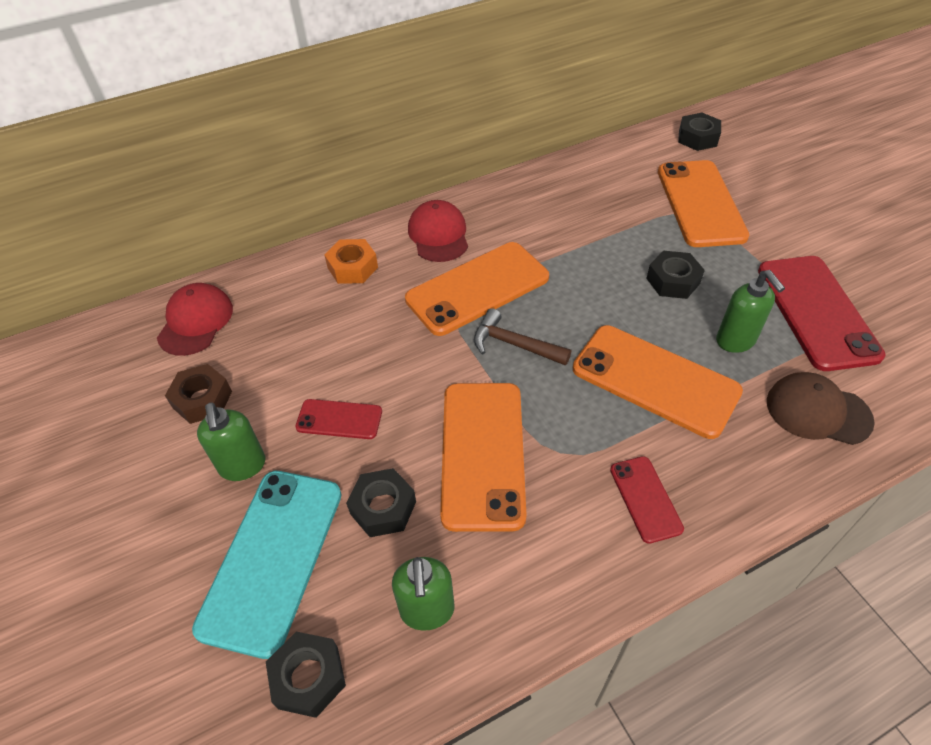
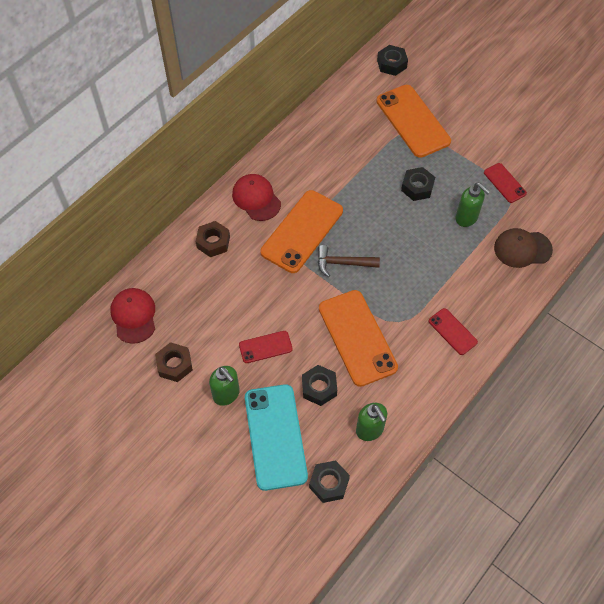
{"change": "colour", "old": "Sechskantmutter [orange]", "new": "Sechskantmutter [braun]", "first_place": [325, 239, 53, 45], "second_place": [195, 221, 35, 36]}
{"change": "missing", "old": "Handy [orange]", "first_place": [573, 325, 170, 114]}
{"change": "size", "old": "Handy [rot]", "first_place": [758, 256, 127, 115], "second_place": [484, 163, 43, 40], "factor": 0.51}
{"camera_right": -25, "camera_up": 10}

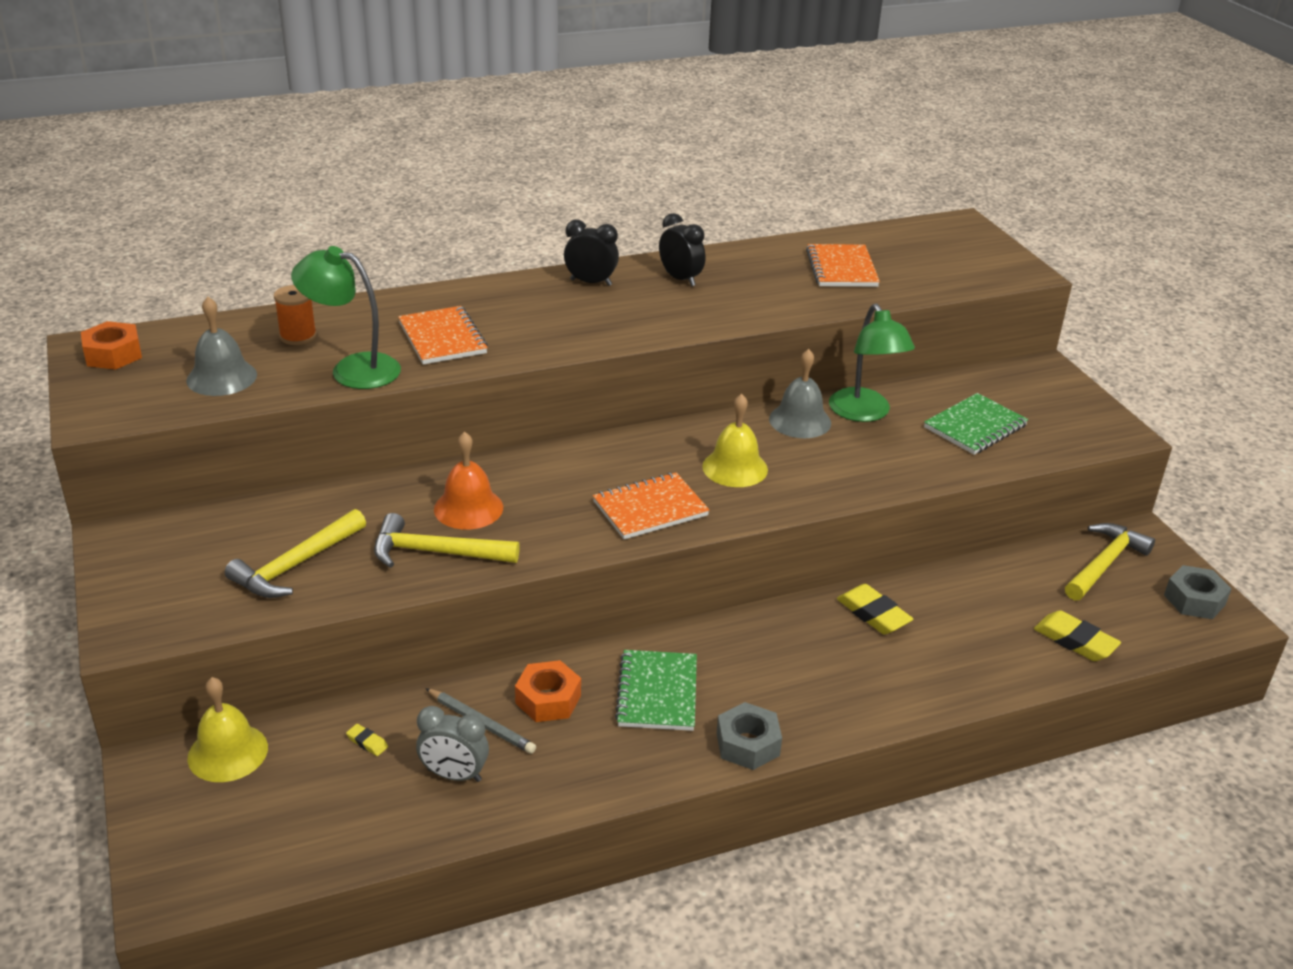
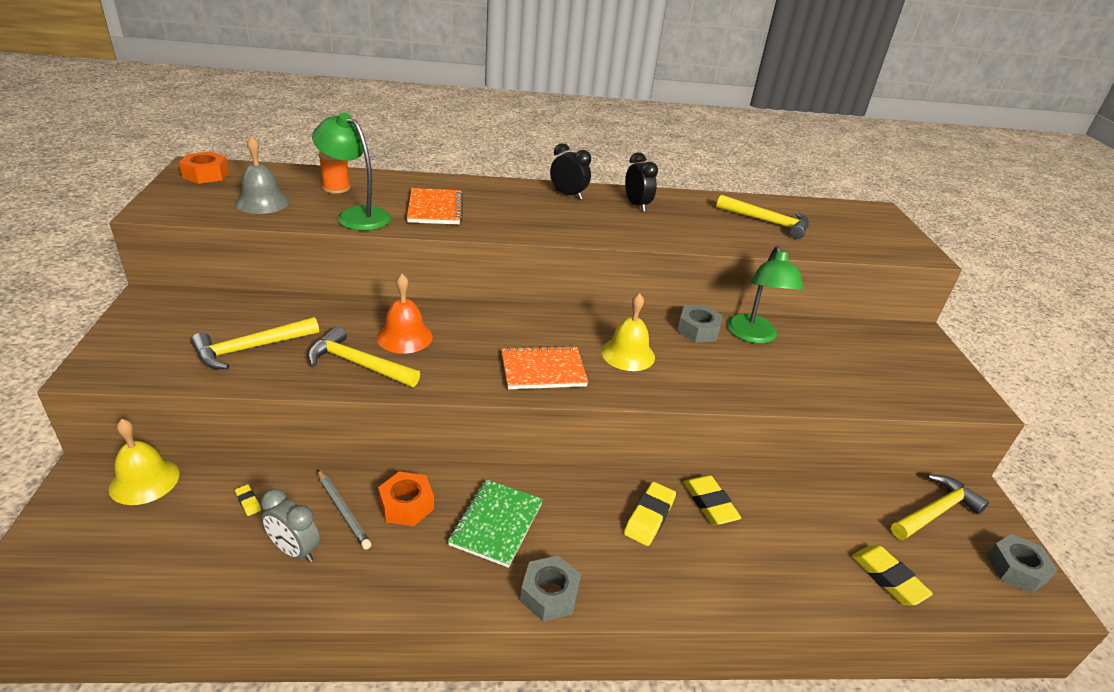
{"change": "exchanged", "old": "Glocke [grau]", "new": "Sechskantmutter [grau]", "first_place": [769, 349, 62, 89], "second_place": [677, 305, 46, 38]}
{"change": "exchanged", "old": "Notizbuch [orange]", "new": "Hammer [gelb]", "first_place": [806, 244, 74, 43], "second_place": [716, 195, 93, 44]}
{"change": "missing", "old": "Notizbuch [grün]", "first_place": [924, 393, 104, 62]}
{"change": "appeared", "new": "Radiergummi [gelb]", "second_place": [624, 482, 52, 64]}
{"camera_right": 15, "camera_up": 0}

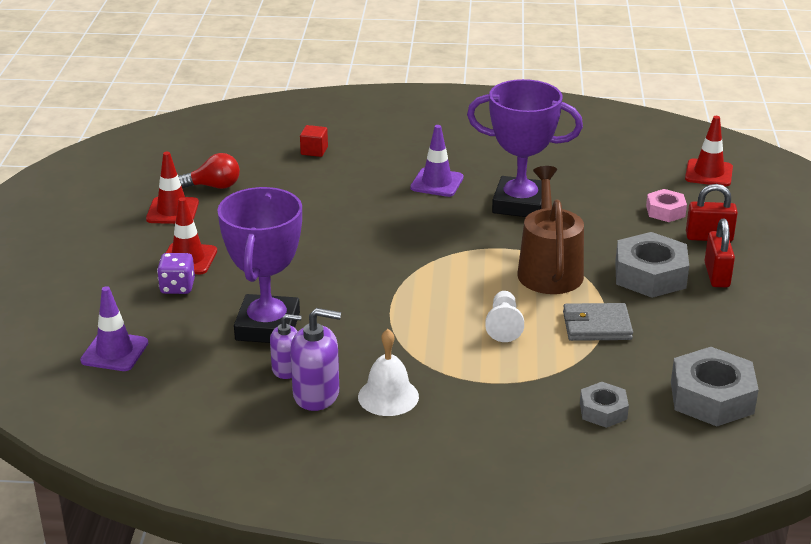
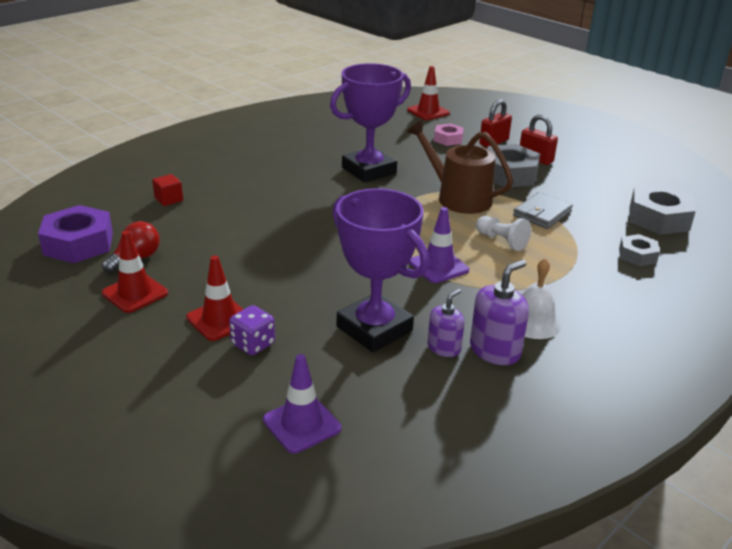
{"change": "relocated", "old": "Leitkegel [lila]", "first_place": [410, 125, 54, 72], "second_place": [409, 207, 60, 76]}
{"change": "appeared", "new": "Sechskantmutter [lila]", "second_place": [38, 205, 75, 58]}
{"camera_right": -50, "camera_up": 0}

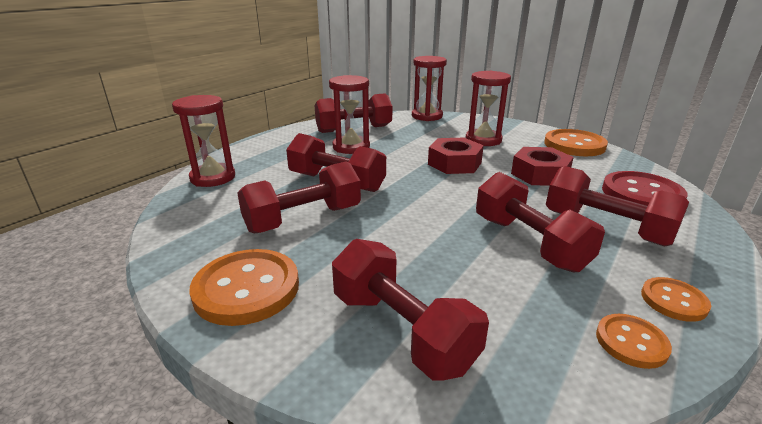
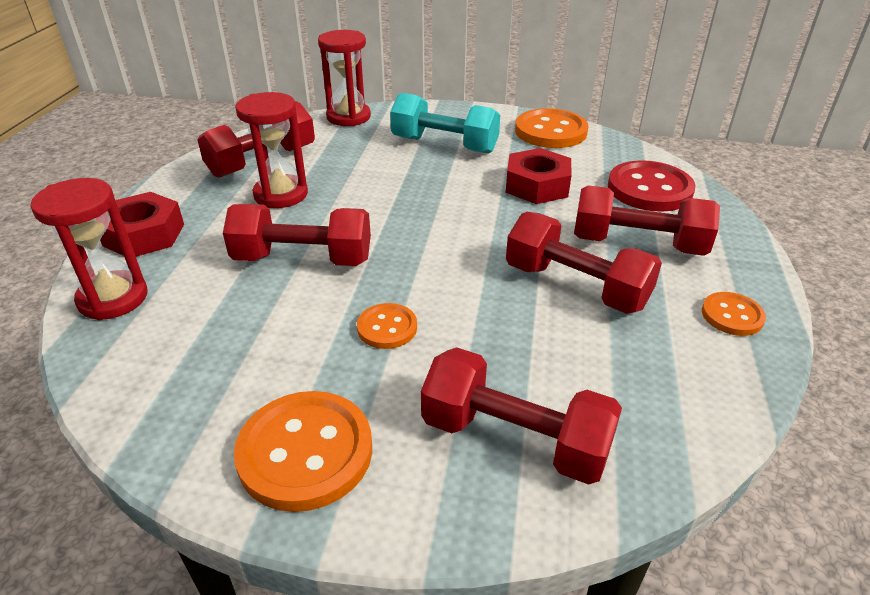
{"change": "missing", "old": "Hantel [rot]", "first_place": [237, 162, 124, 72]}
{"change": "relocated", "old": "Sechskantmutter [rot]", "first_place": [428, 138, 56, 36], "second_place": [100, 192, 84, 64]}
{"change": "exchanged", "old": "Sanduhr [rot]", "new": "Hantel [türkis]", "first_place": [466, 71, 45, 75], "second_place": [390, 93, 110, 61]}
{"change": "relocated", "old": "Knopf [orange]", "first_place": [596, 314, 76, 55], "second_place": [357, 303, 60, 46]}
{"camera_right": -25, "camera_up": 10}

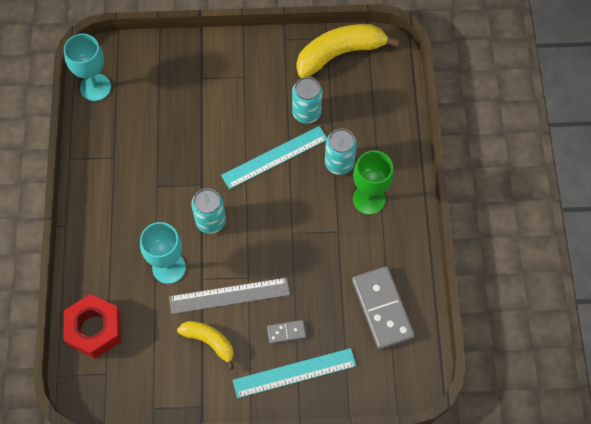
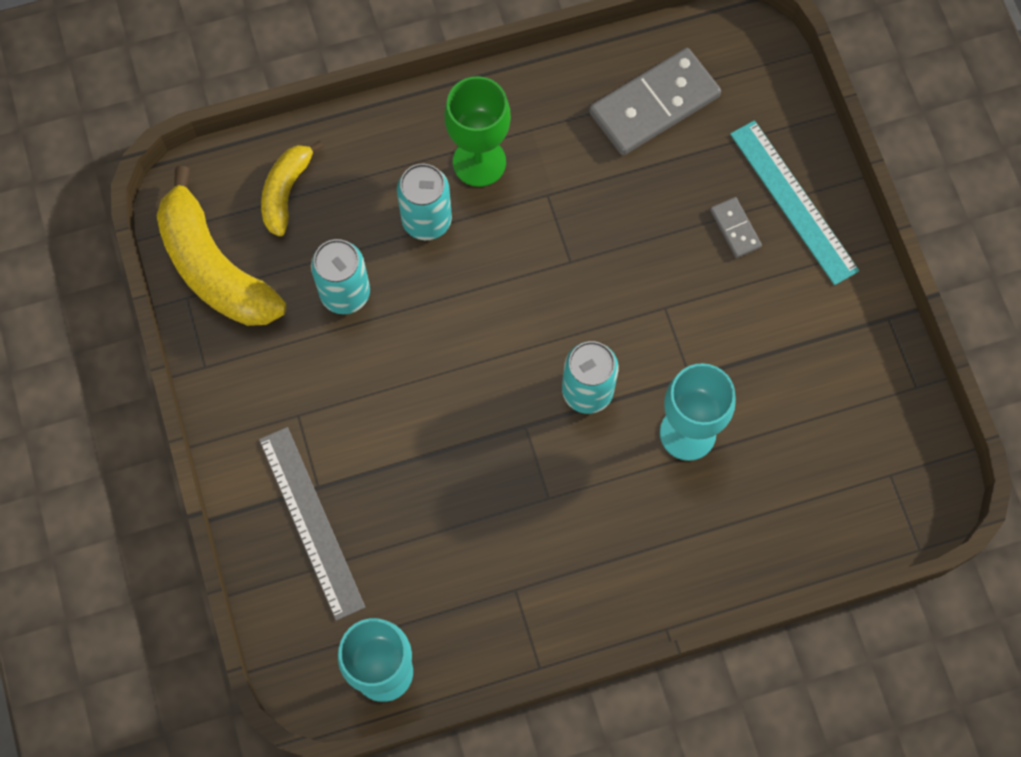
{"change": "missing", "old": "Sechskantmutter [rot]", "first_place": [64, 294, 57, 65]}
{"change": "relocated", "old": "Lineal [grau]", "first_place": [169, 278, 121, 36], "second_place": [259, 427, 106, 194]}
{"change": "relocated", "old": "Banane [gelb]", "first_place": [177, 321, 57, 49], "second_place": [261, 141, 62, 95]}
{"change": "missing", "old": "Lineal [türkis]", "first_place": [221, 126, 106, 63]}
{"camera_right": -105, "camera_up": 5}

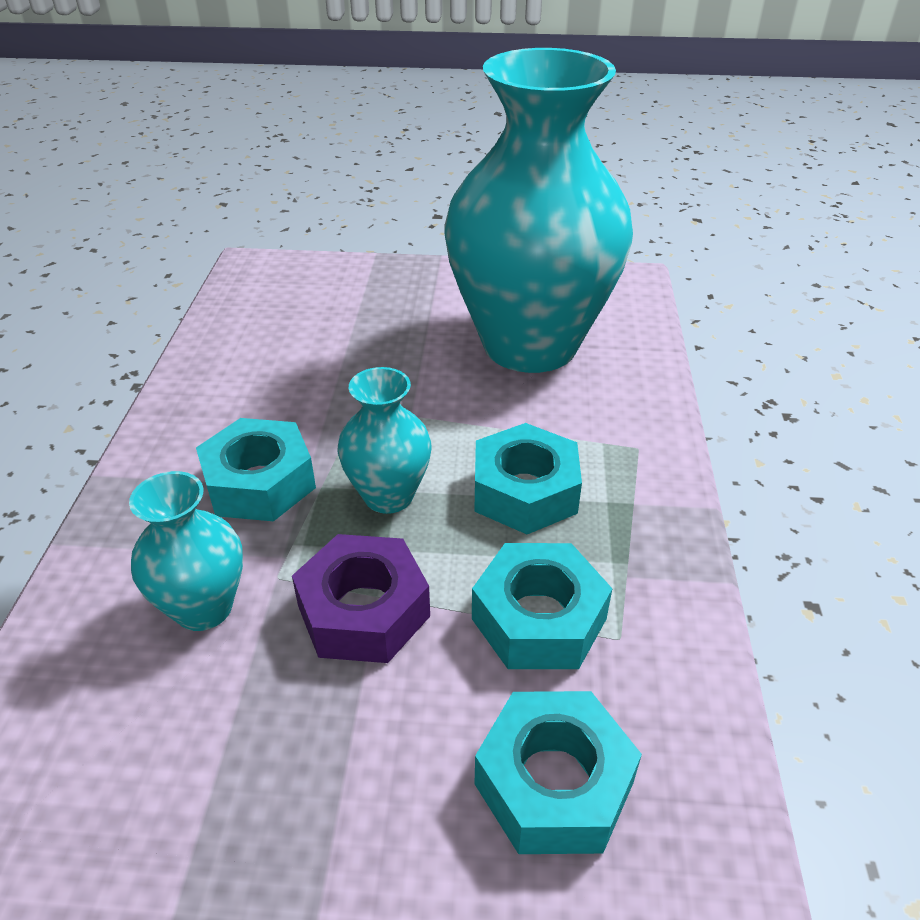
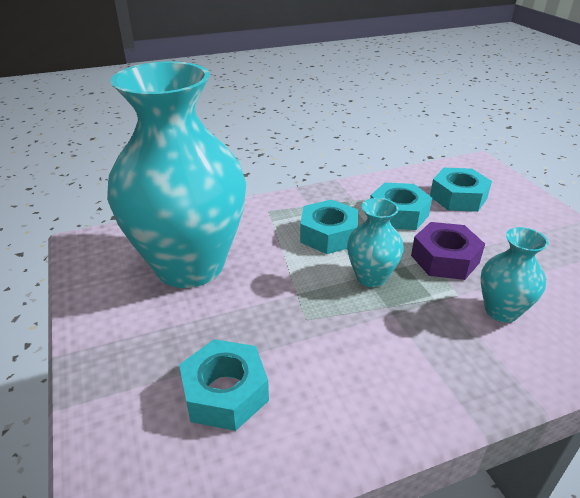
{"change": "relocated", "old": "Sechskantmutter [türkis]", "first_place": [196, 418, 120, 103], "second_place": [179, 339, 90, 92]}
{"camera_right": -115, "camera_up": -5}

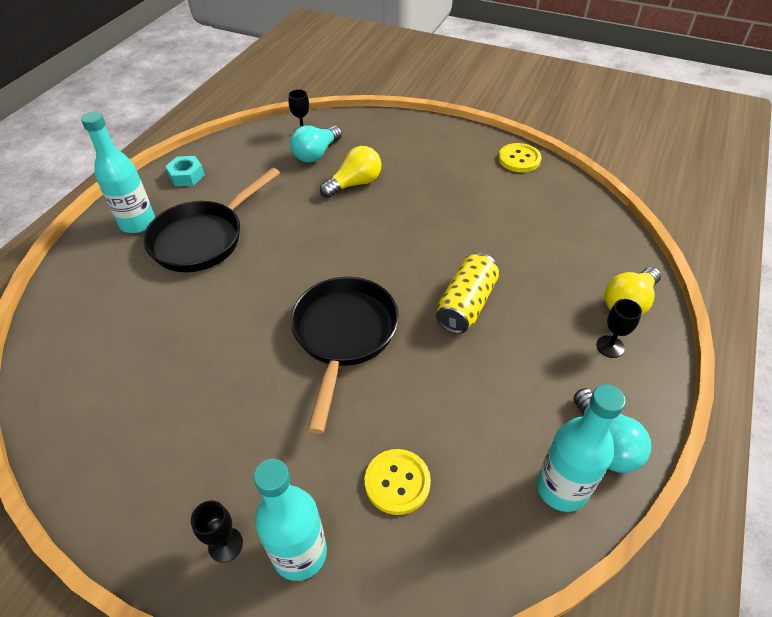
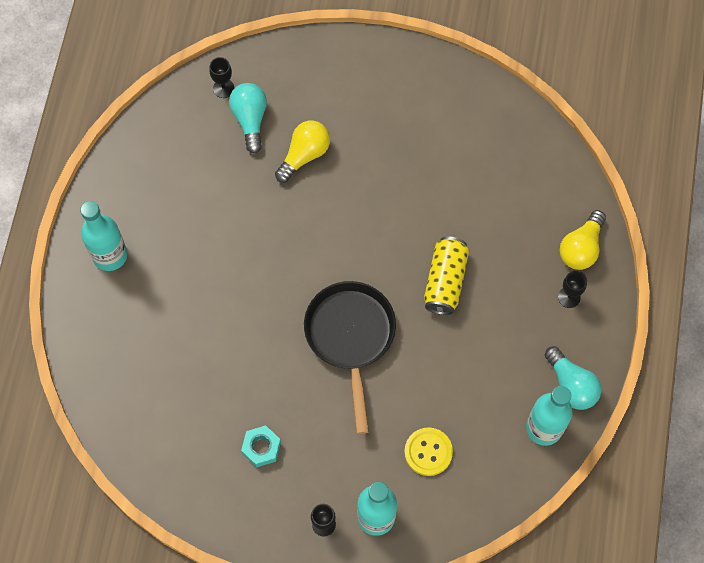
{"change": "missing", "old": "Pfanne [schwarz]", "first_place": [143, 167, 137, 105]}
{"change": "relocated", "old": "Sechskantmutter [türkis]", "first_place": [165, 156, 40, 30], "second_place": [241, 425, 40, 42]}
{"change": "spun", "old": "Glühbirne [türkis]", "first_place": [290, 125, 52, 38], "second_place": [229, 83, 38, 71], "degrees": 150}
{"change": "missing", "old": "Knopf [gelb]", "first_place": [498, 143, 43, 29]}
{"camera_right": -15, "camera_up": 20}

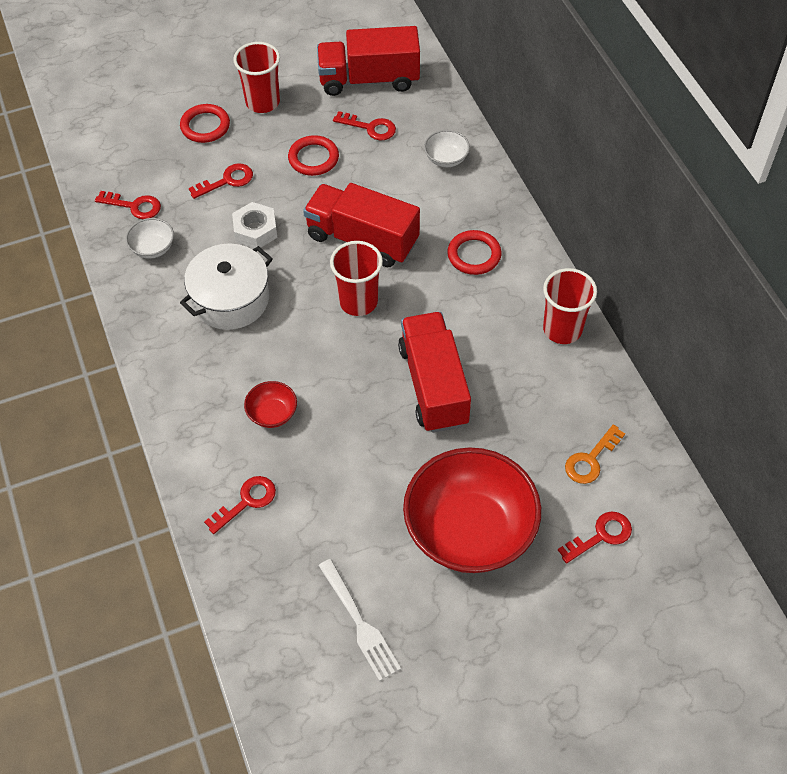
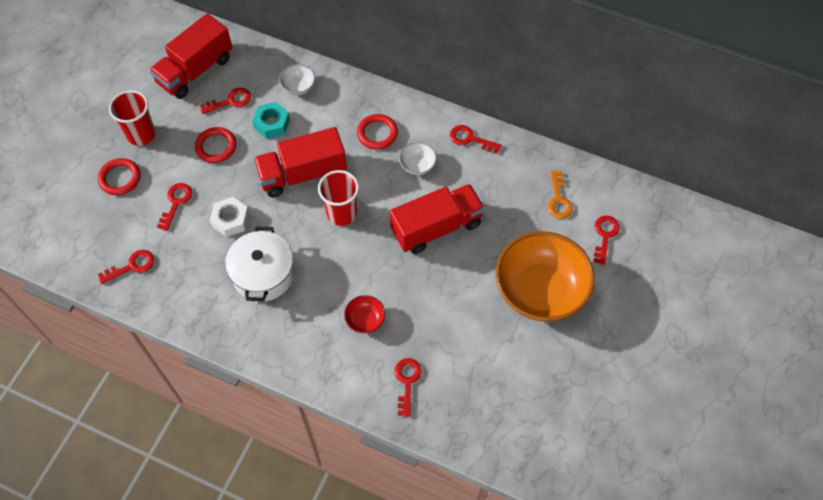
{"change": "relocated", "old": "Schüssel [weiß]", "first_place": [126, 218, 48, 40], "second_place": [399, 142, 38, 33]}
{"change": "missing", "old": "Gabel [weiß]", "first_place": [318, 559, 83, 122]}
{"change": "spun", "old": "Lastwagen [rot]", "first_place": [398, 312, 73, 121], "second_place": [390, 184, 95, 70], "degrees": 120}
{"change": "colour", "old": "Schüssel [rot]", "new": "Schüssel [orange]", "first_place": [403, 447, 138, 126], "second_place": [496, 231, 99, 91]}
{"change": "exchanged", "old": "Becher [rot]", "new": "Schlüssel [rot]", "first_place": [543, 268, 54, 76], "second_place": [450, 125, 52, 29]}
{"change": "appeared", "new": "Sechskantmutter [türkis]", "second_place": [252, 102, 38, 37]}
{"camera_right": -45, "camera_up": 5}

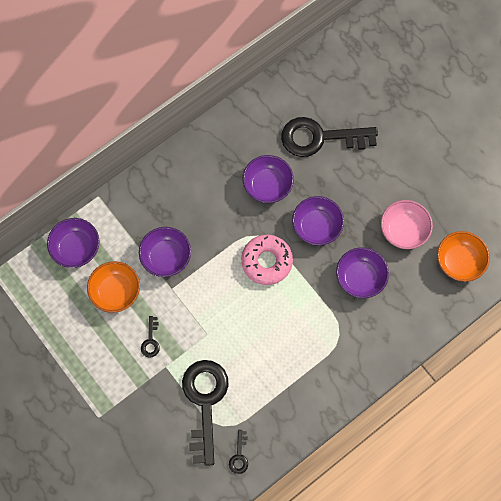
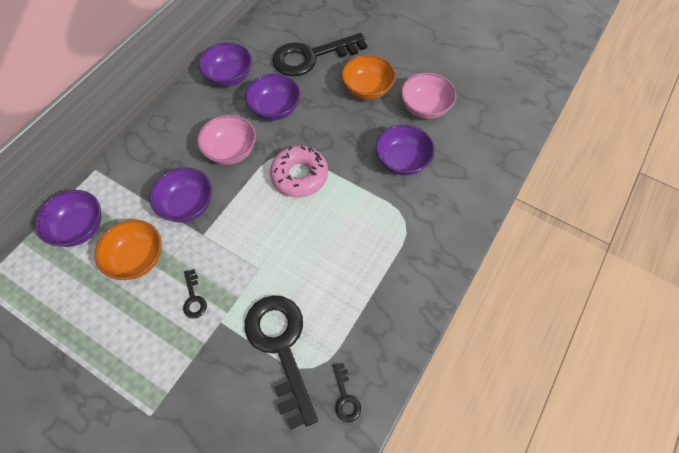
{"change": "relocated", "old": "Schüssel [lila]", "first_place": [292, 196, 52, 50], "second_place": [198, 42, 54, 44]}
{"change": "relocated", "old": "Schüssel [orange]", "first_place": [437, 231, 53, 51], "second_place": [342, 55, 54, 45]}
{"change": "appeared", "new": "Schüssel [rosa]", "second_place": [197, 115, 59, 50]}
{"camera_right": -20, "camera_up": -10}

